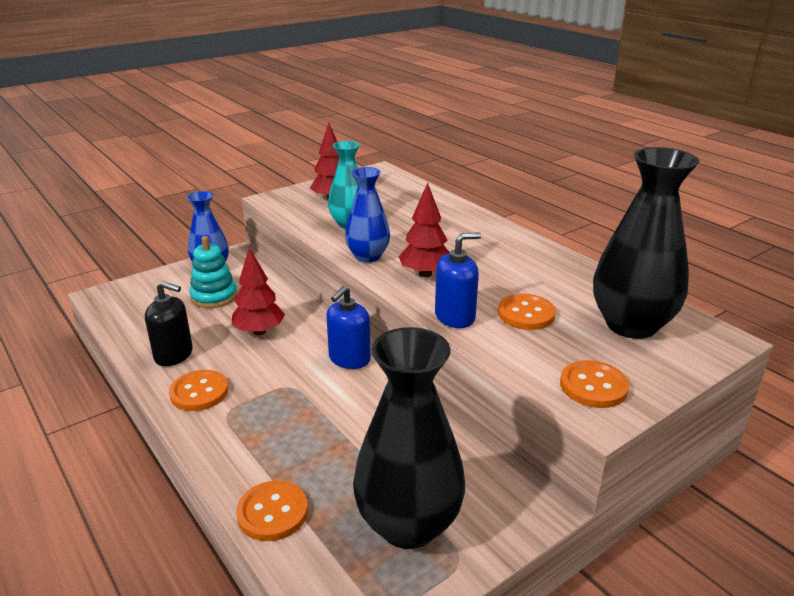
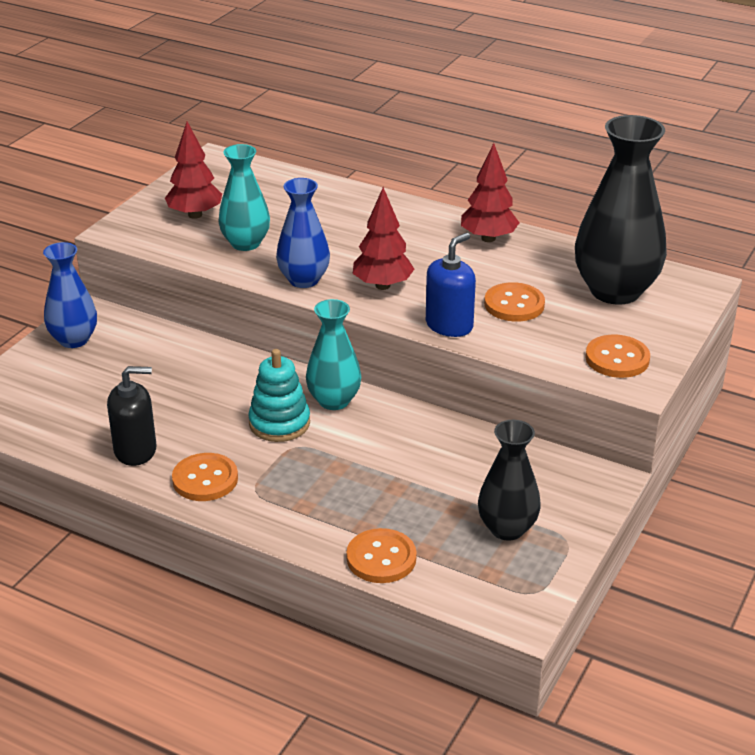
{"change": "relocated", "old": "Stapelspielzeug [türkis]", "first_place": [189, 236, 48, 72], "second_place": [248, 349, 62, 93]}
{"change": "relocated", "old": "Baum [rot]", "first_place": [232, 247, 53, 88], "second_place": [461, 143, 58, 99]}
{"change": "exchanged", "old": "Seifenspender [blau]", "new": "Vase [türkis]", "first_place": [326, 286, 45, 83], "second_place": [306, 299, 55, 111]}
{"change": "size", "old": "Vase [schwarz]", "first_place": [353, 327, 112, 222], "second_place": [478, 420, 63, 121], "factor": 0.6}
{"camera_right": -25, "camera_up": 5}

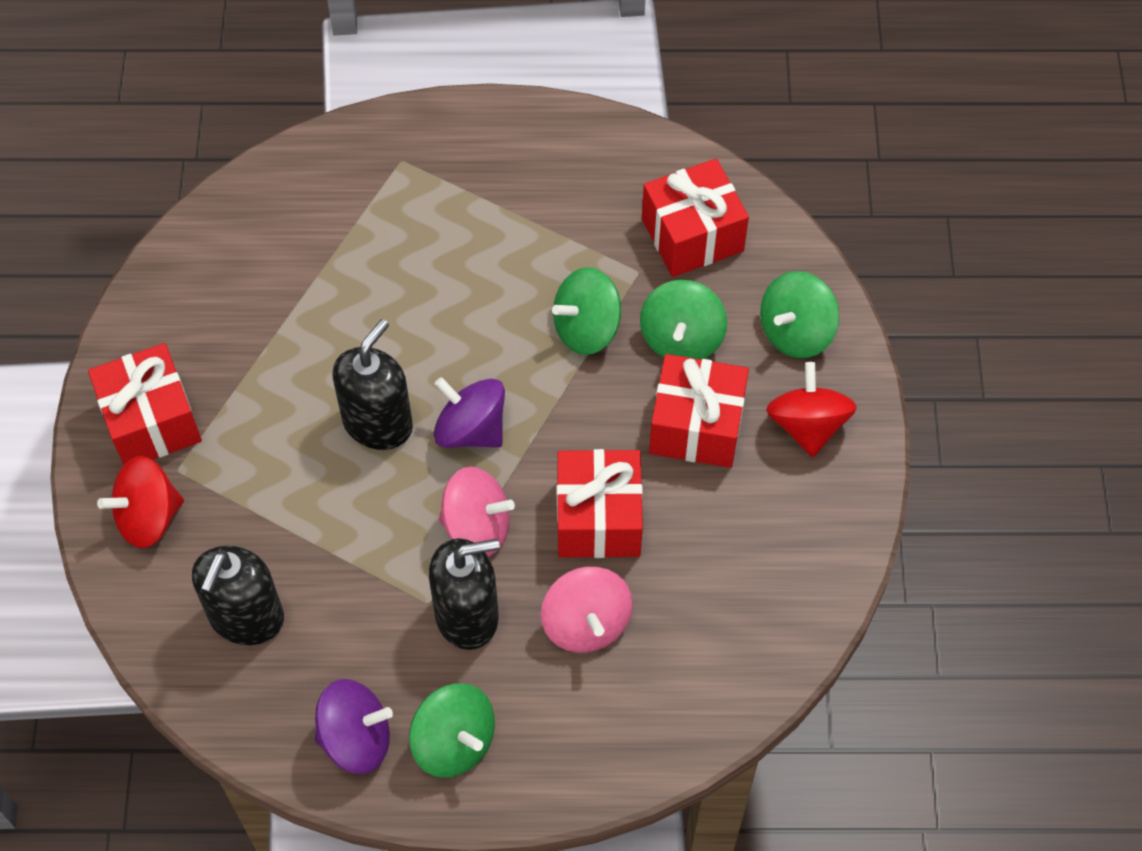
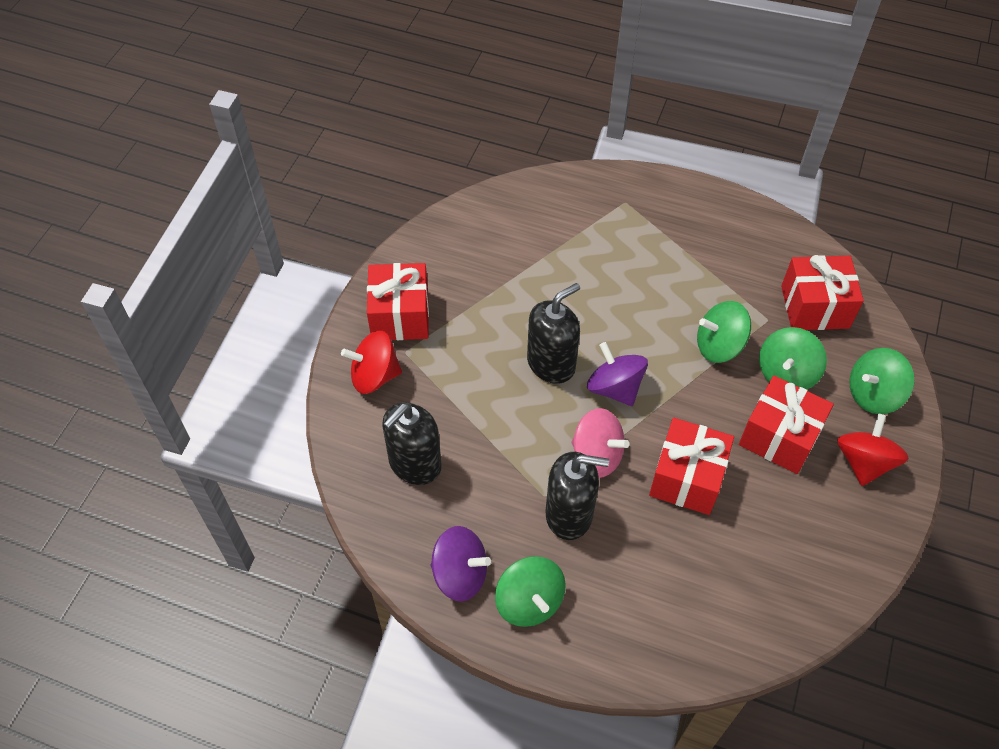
{"change": "missing", "old": "Kreisel [rosa]", "first_place": [541, 567, 92, 86]}
{"camera_right": 20, "camera_up": -5}

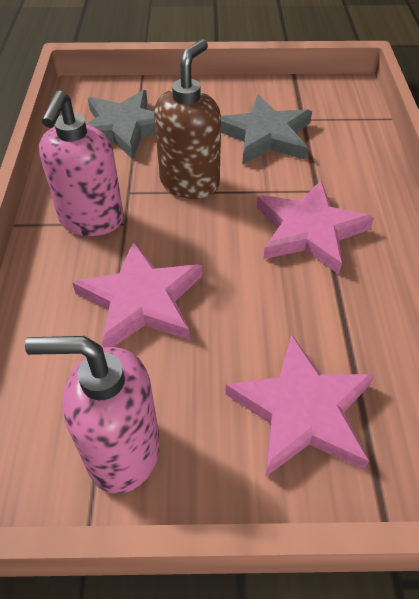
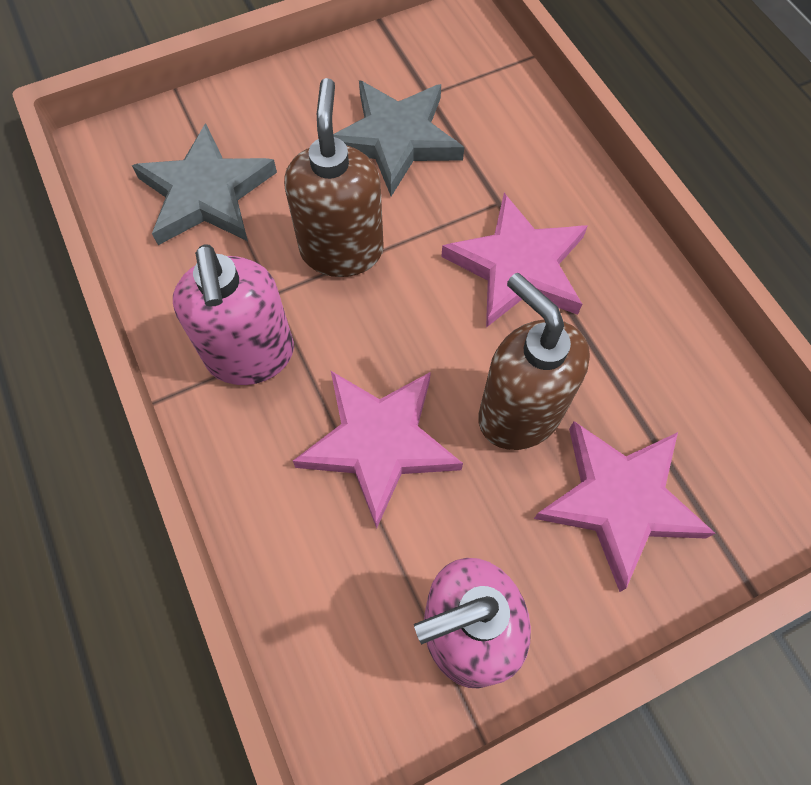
{"change": "appeared", "new": "Seifenspender [braun]", "second_place": [478, 273, 112, 177]}
{"camera_right": -25, "camera_up": 15}

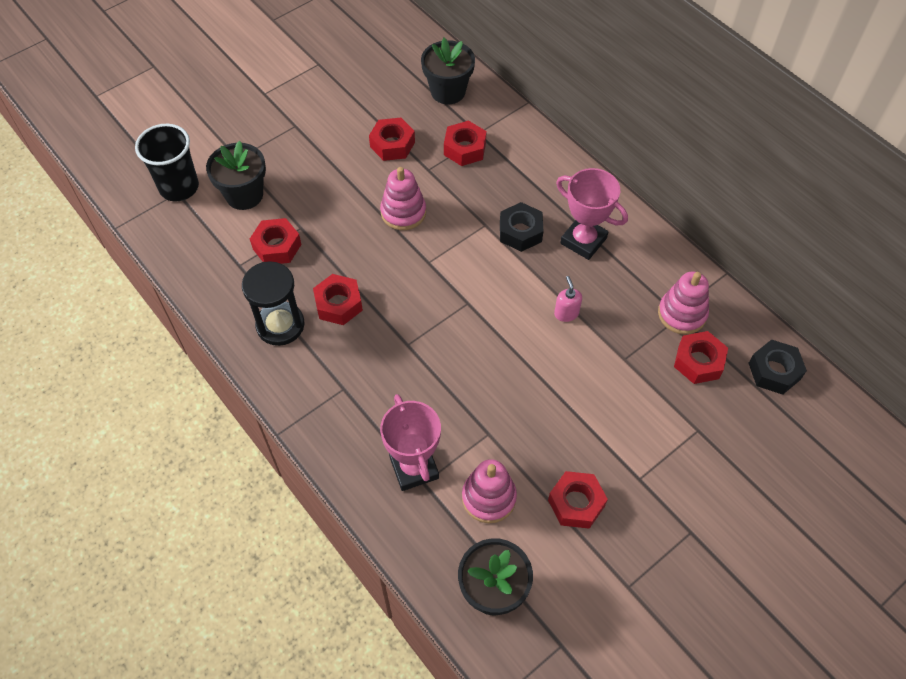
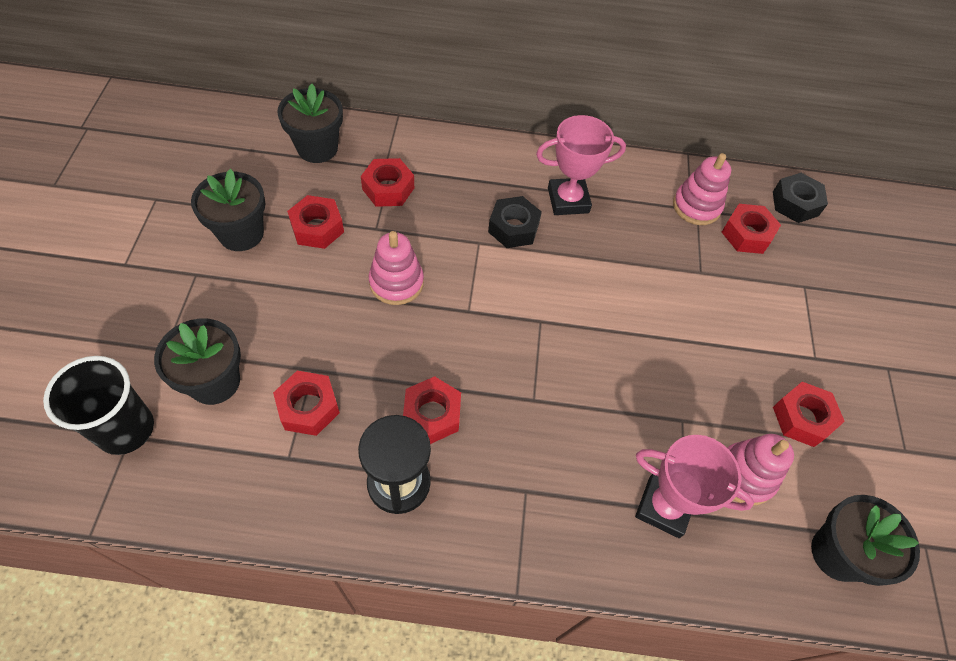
{"change": "missing", "old": "Seifenspender [rosa]", "first_place": [554, 276, 28, 46]}
{"change": "appeared", "new": "Blumentopf [schwarz]", "second_place": [191, 169, 75, 82]}
{"camera_right": -50, "camera_up": 0}

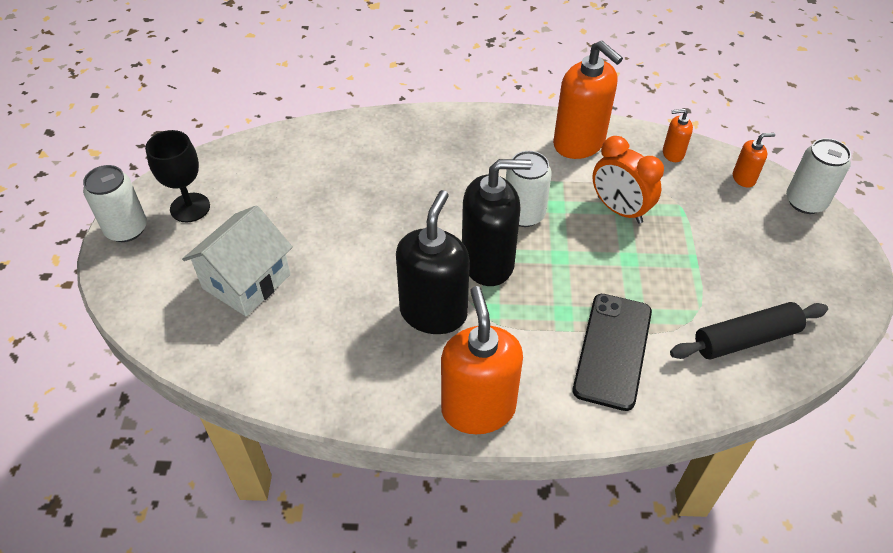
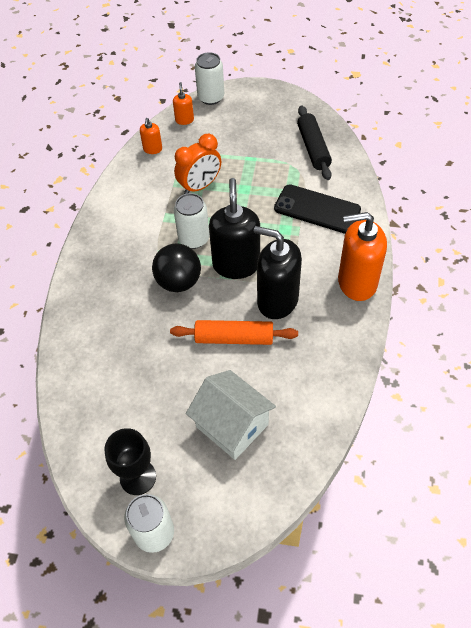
{"change": "missing", "old": "Seifenspender [orange]", "first_place": [553, 41, 70, 118]}
{"change": "appeared", "new": "Ball [schwarz]", "second_place": [152, 244, 49, 48]}
{"change": "appeared", "new": "Nudelholz [orange]", "second_place": [170, 320, 128, 25]}
{"camera_right": -80, "camera_up": 5}

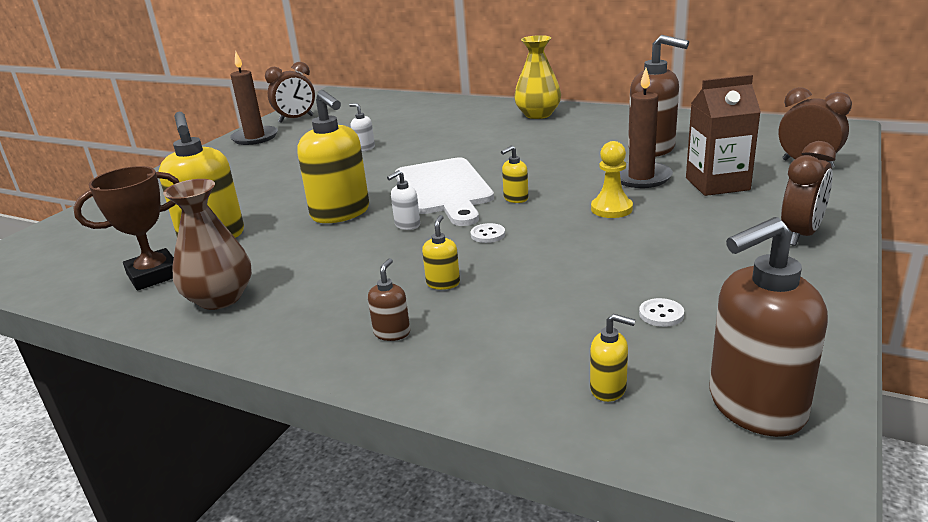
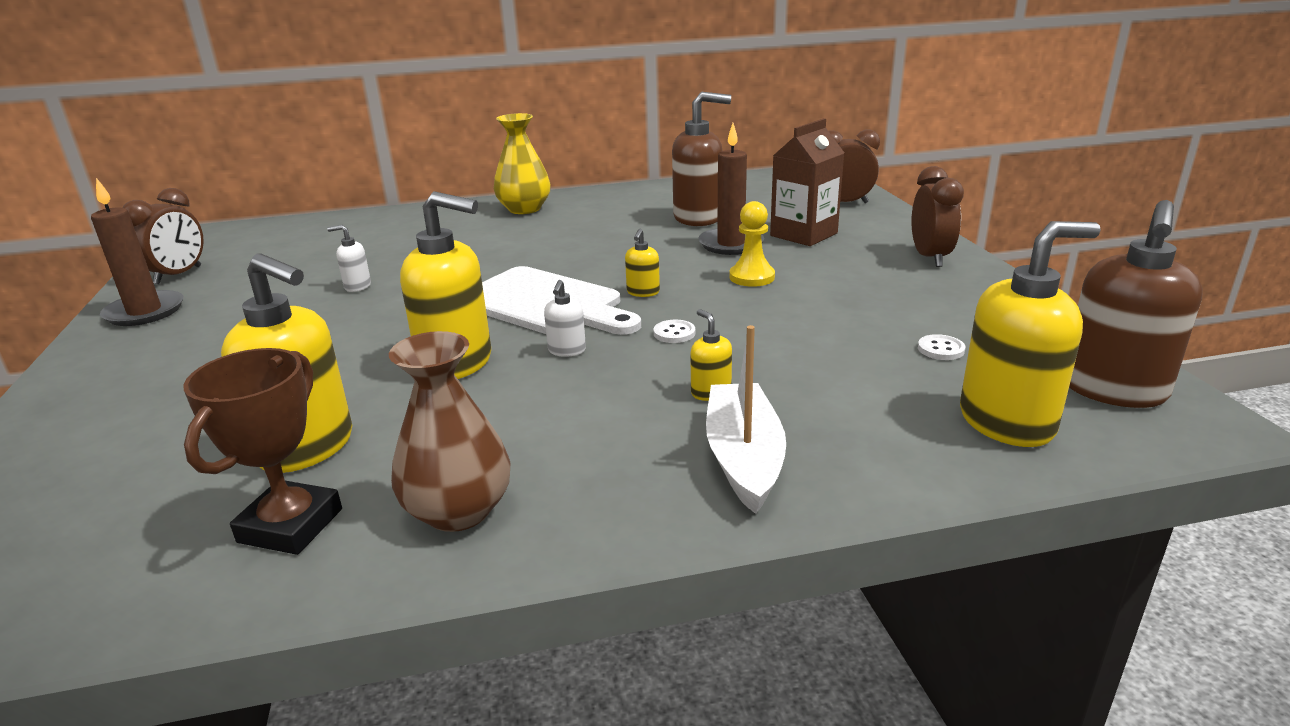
{"change": "exchanged", "old": "Seifenspender [braun]", "new": "Boot [weiß]", "first_place": [368, 258, 42, 83], "second_place": [706, 325, 80, 189]}
{"change": "size", "old": "Seifenspender [gelb]", "first_place": [590, 314, 45, 88], "second_place": [960, 221, 141, 226], "factor": 2.22}
{"camera_right": -40, "camera_up": 0}

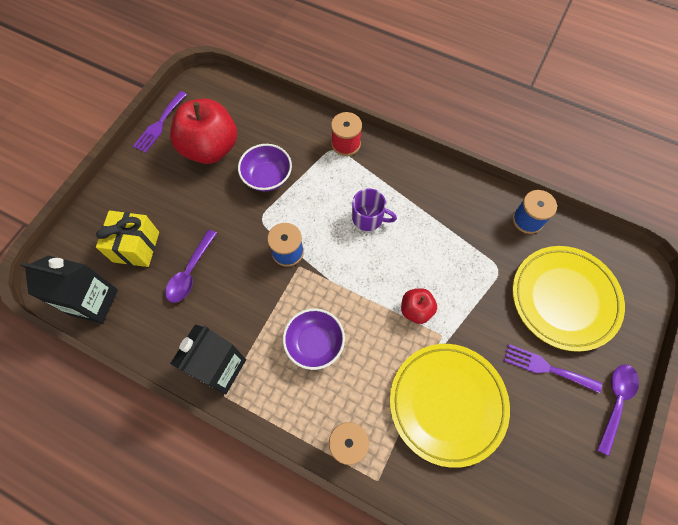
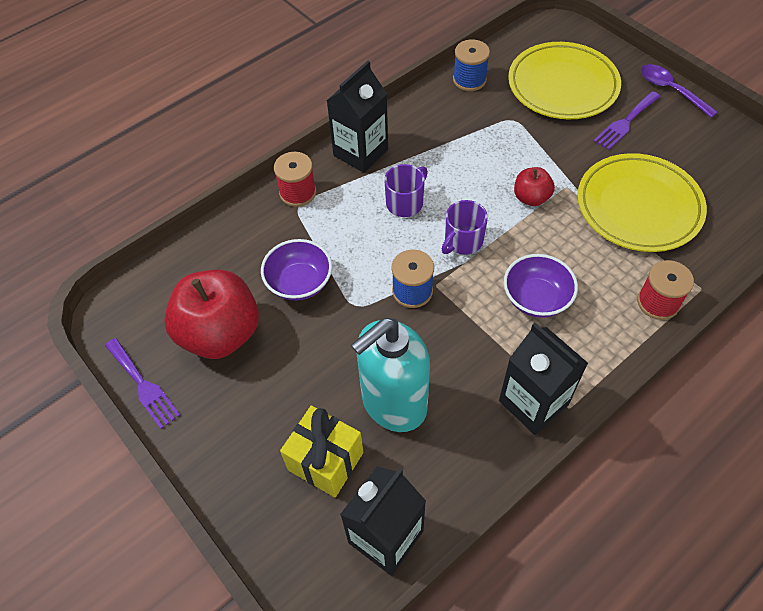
{"change": "exchanged", "old": "Löffel [lila]", "new": "Seifenspender [türkis]", "first_place": [165, 229, 52, 74], "second_place": [351, 318, 79, 114]}
{"change": "appeared", "new": "Getränkekarton [schwarz]", "second_place": [327, 61, 61, 112]}
{"change": "appeared", "new": "Tasse [lila]", "second_place": [442, 200, 46, 55]}
{"camera_right": -65, "camera_up": -10}

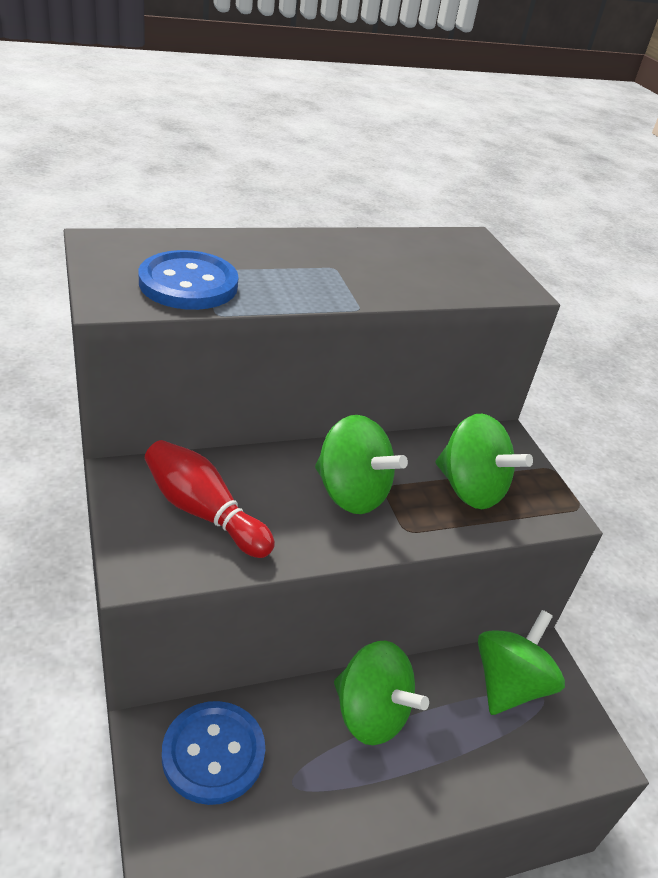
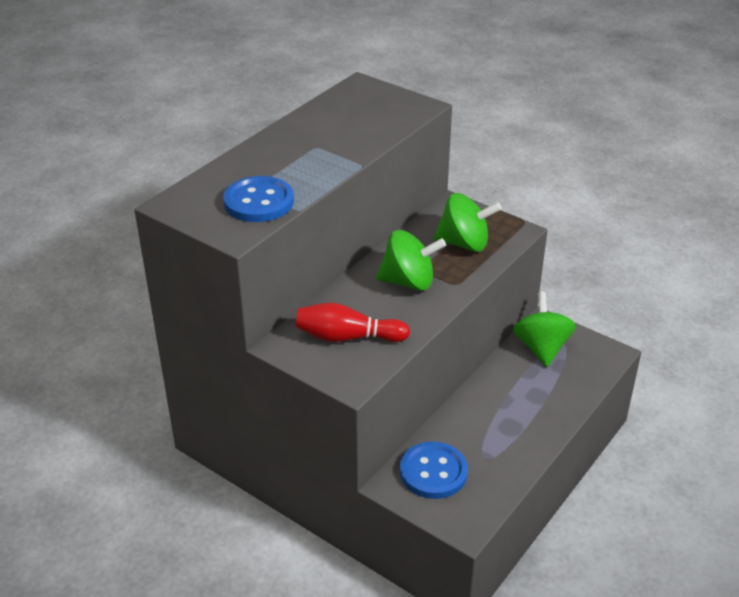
{"change": "missing", "old": "Kreisel [grün]", "first_place": [334, 641, 95, 104]}
{"camera_right": -30, "camera_up": 0}

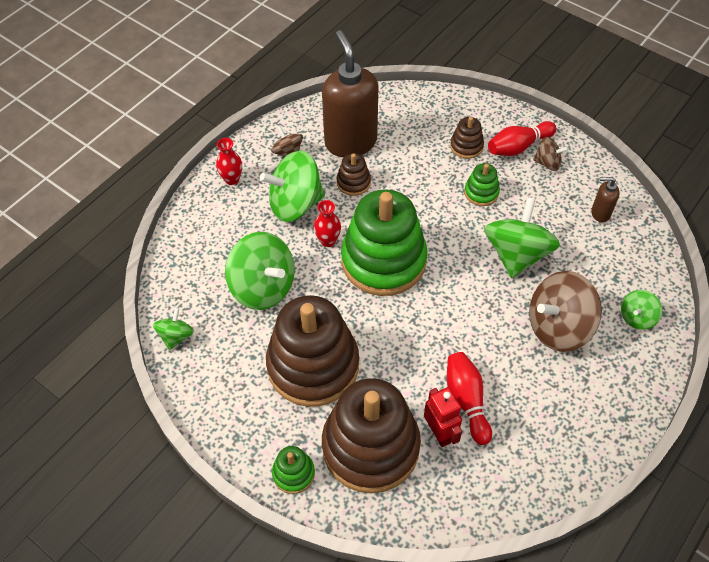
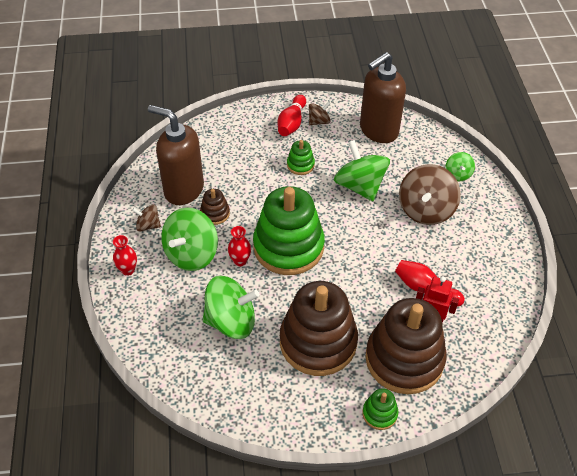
{"change": "missing", "old": "Kreisel [grün]", "first_place": [153, 307, 41, 43]}
{"change": "missing", "old": "Stapelspielzeug [braun]", "first_place": [450, 117, 34, 42]}
{"change": "size", "old": "Seifenspender [braun]", "first_place": [591, 177, 29, 45], "second_place": [360, 52, 46, 91], "factor": 2.32}
{"camera_right": -45, "camera_up": -5}

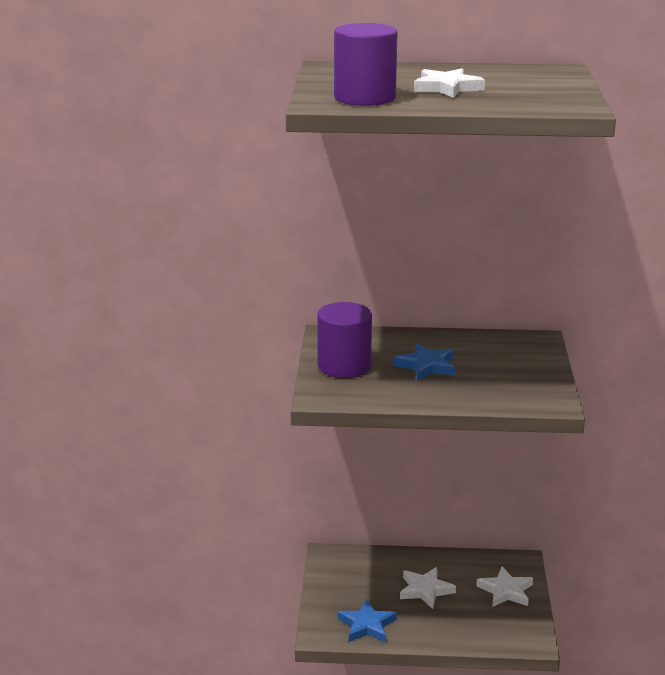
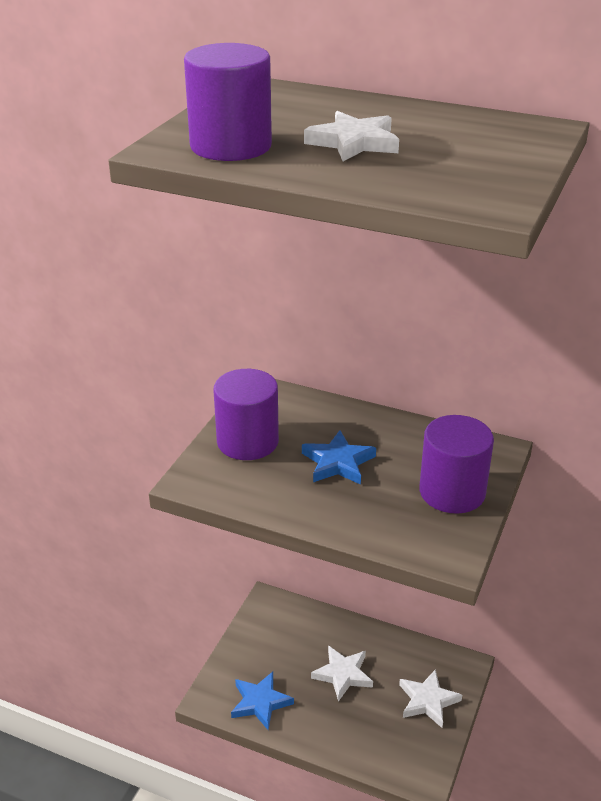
{"change": "appeared", "new": "Vollzylinder [lila]", "second_place": [419, 415, 75, 99]}
{"camera_right": 20, "camera_up": 10}

